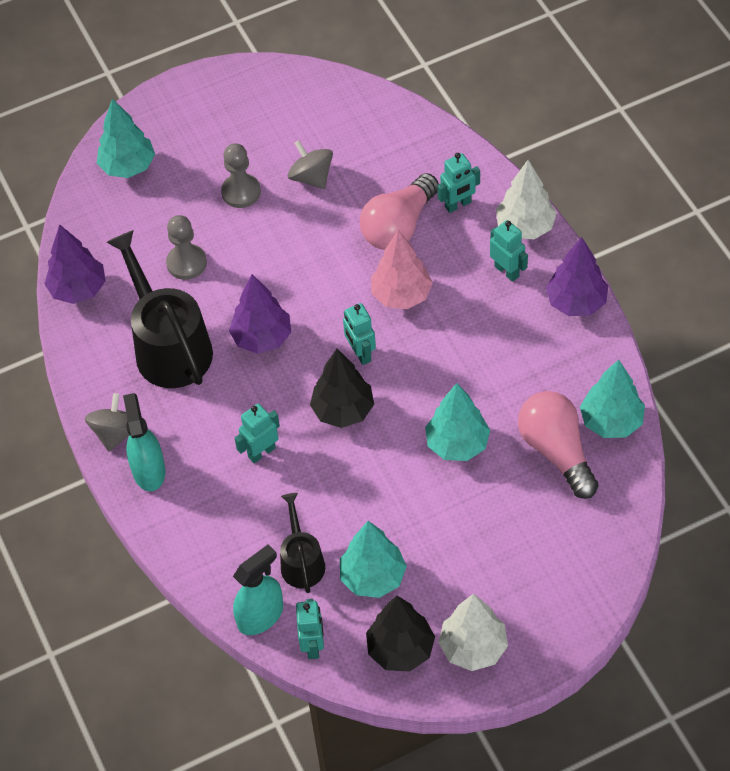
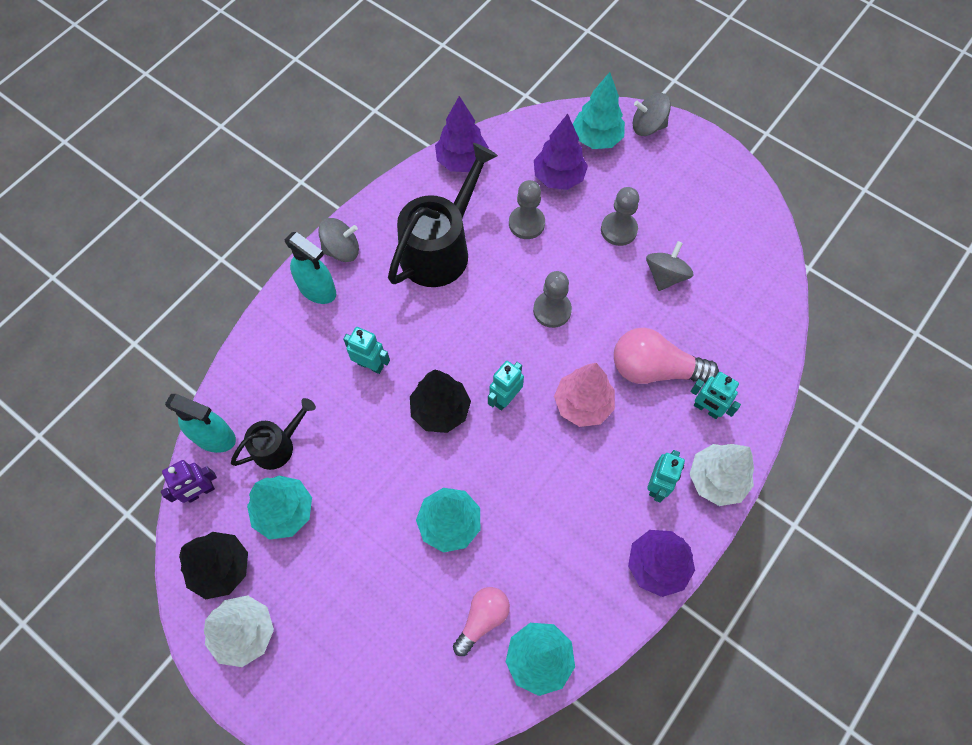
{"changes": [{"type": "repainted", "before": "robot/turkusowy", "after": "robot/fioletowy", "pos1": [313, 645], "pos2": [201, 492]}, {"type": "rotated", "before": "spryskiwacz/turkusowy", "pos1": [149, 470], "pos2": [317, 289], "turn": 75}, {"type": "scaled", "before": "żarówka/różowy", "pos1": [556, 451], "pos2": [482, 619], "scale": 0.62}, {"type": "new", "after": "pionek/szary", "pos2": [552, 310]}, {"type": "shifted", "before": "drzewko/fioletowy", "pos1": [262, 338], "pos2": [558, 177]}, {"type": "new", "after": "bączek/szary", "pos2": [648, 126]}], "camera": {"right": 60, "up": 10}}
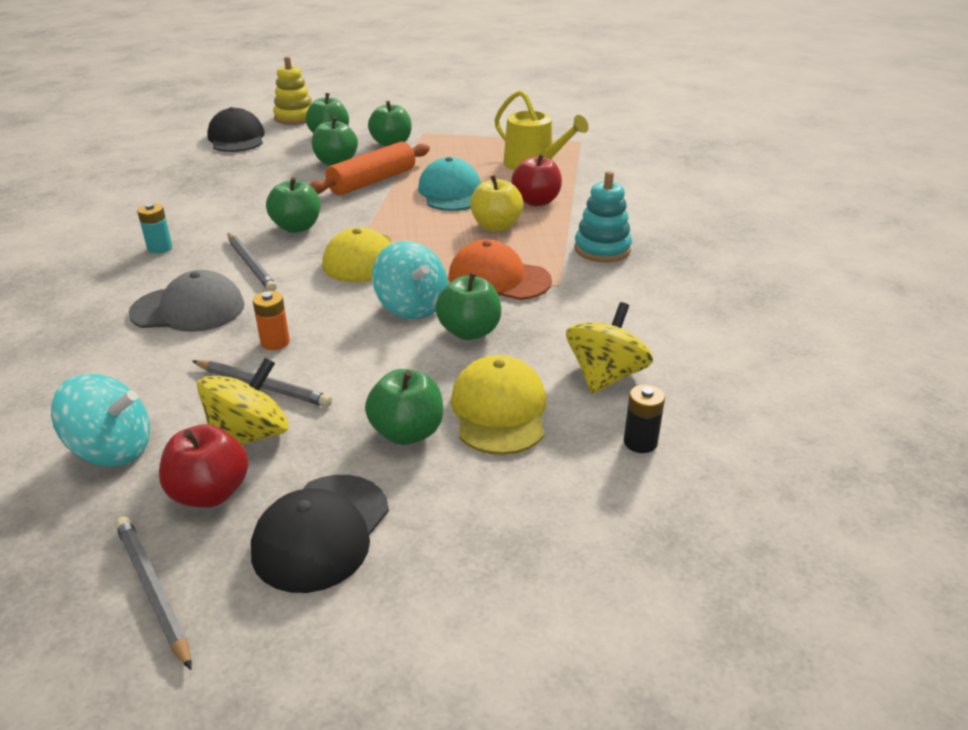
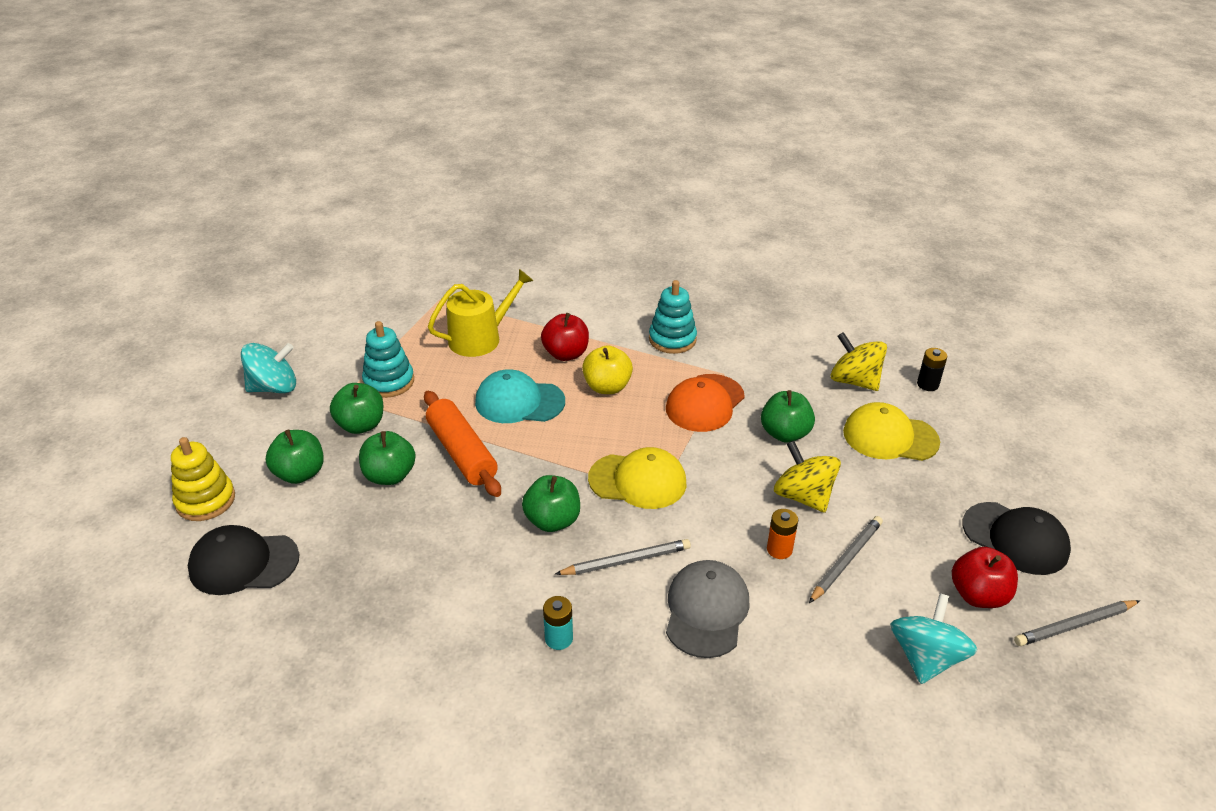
{"changes": [{"type": "shifted", "before": "bączek/turkusowy", "pos1": [411, 307], "pos2": [274, 387]}, {"type": "new", "after": "zabawka nakładanka/turkusowy", "pos2": [389, 382]}, {"type": "shifted", "before": "bączek/żółty", "pos1": [249, 436], "pos2": [803, 496]}, {"type": "gone", "before": "jabłko/zielony", "pos1": [407, 433]}], "camera": {"right": -75, "up": 5}}
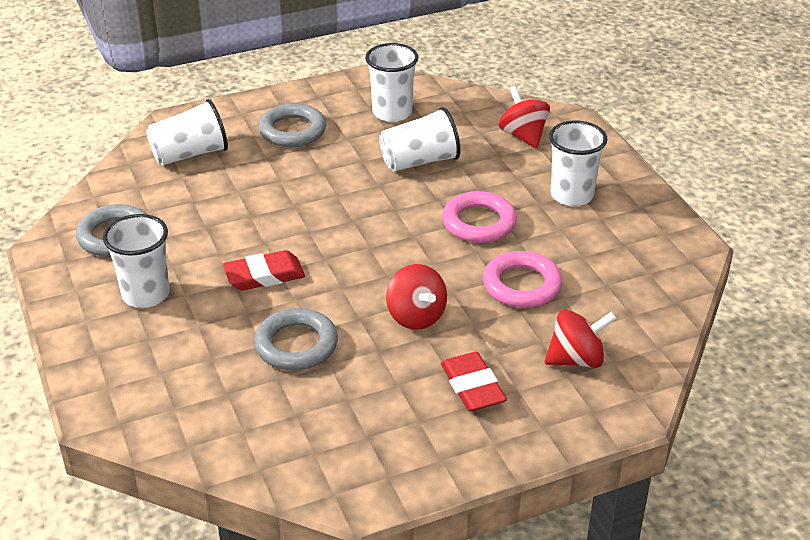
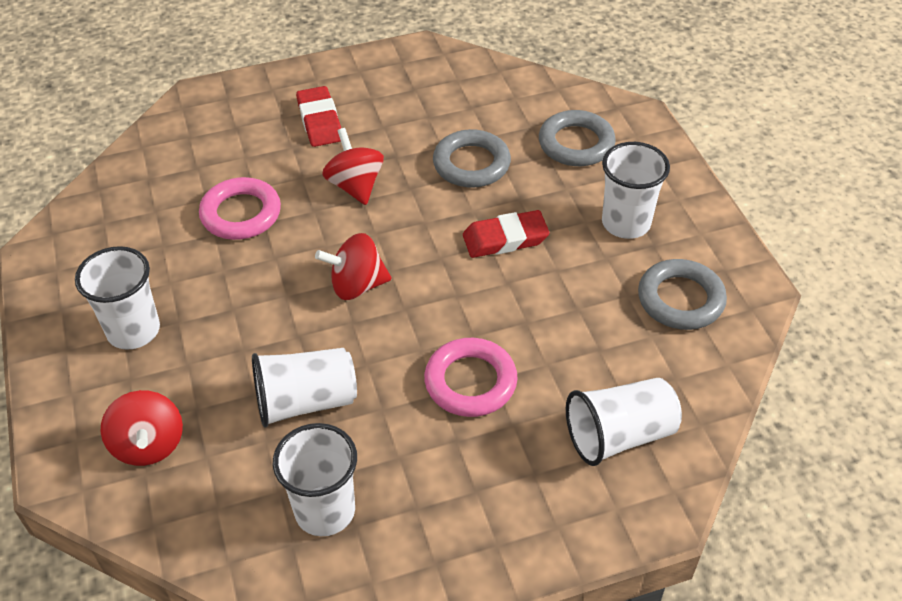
{"changes": [{"type": "shifted", "before": "bączek/czerwony", "pos1": [576, 359], "pos2": [357, 285]}, {"type": "shifted", "before": "pierścień/różowy", "pos1": [479, 223], "pos2": [470, 382]}, {"type": "shifted", "before": "pierścień/szary", "pos1": [292, 131], "pos2": [576, 144]}], "camera": {"right": -175, "up": 10}}
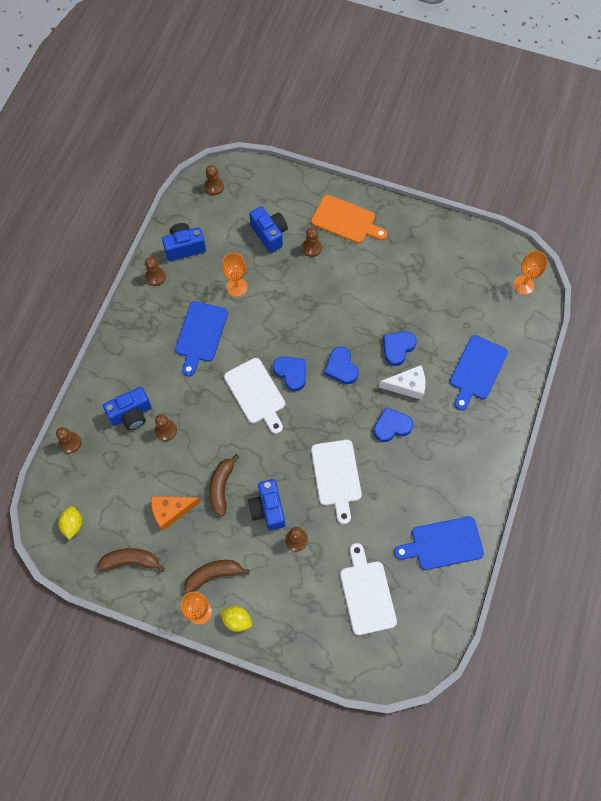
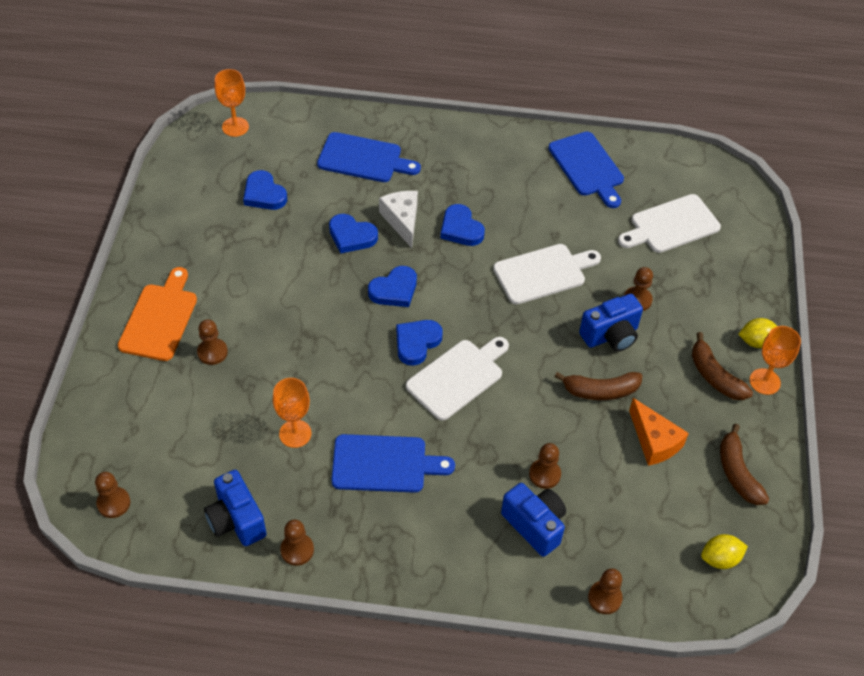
{"changes": [{"type": "new", "after": "serce/niebieski", "pos2": [264, 194]}, {"type": "rotated", "before": "cytryna/żółty", "pos1": [237, 620], "pos2": [756, 341], "turn": 75}, {"type": "gone", "before": "aparat fotograficzny/niebieski", "pos1": [269, 234]}], "camera": {"right": -105, "up": -15}}
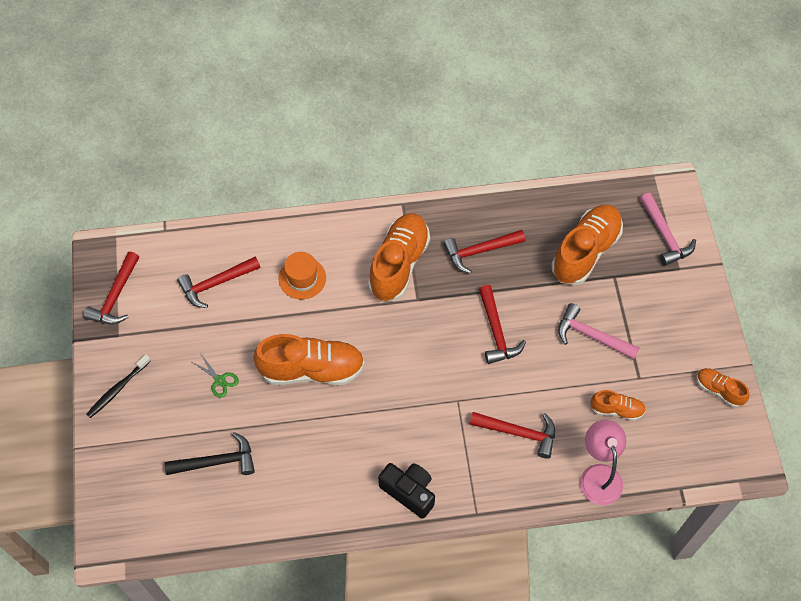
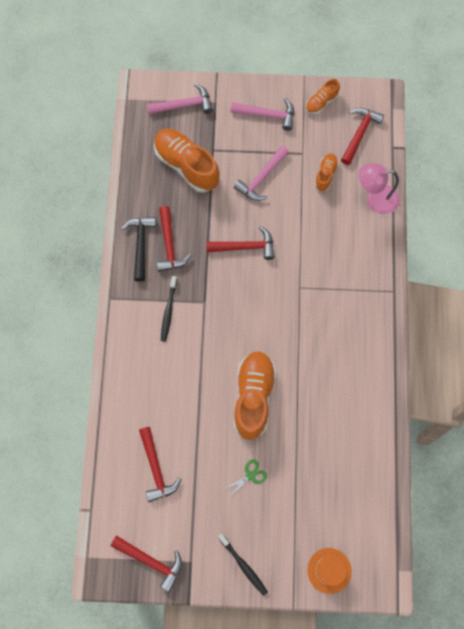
{"changes": [{"type": "shifted", "before": "młotek/czarny", "pos1": [217, 461], "pos2": [140, 245]}, {"type": "swapped", "before": "but/pomarańczowy", "after": "szczoteczka do zębów/czarny", "pos1": [399, 264], "pos2": [168, 311]}, {"type": "new", "after": "młotek/różowy", "pos2": [267, 115]}, {"type": "shifted", "before": "kapelusz/pomarańczowy", "pos1": [302, 278], "pos2": [329, 570]}, {"type": "shifted", "before": "młotek/czerwony", "pos1": [519, 433], "pos2": [359, 134]}, {"type": "gone", "before": "aparat fotograficzny/czarny", "pos1": [409, 492]}], "camera": {"right": -80, "up": 10}}
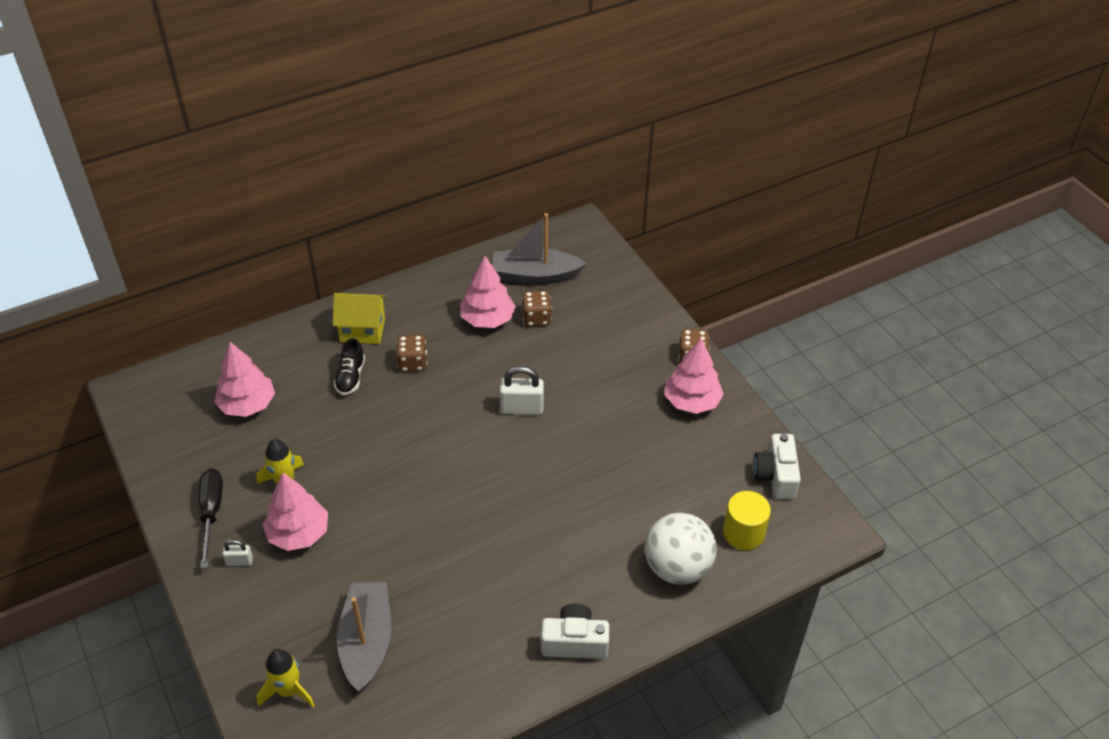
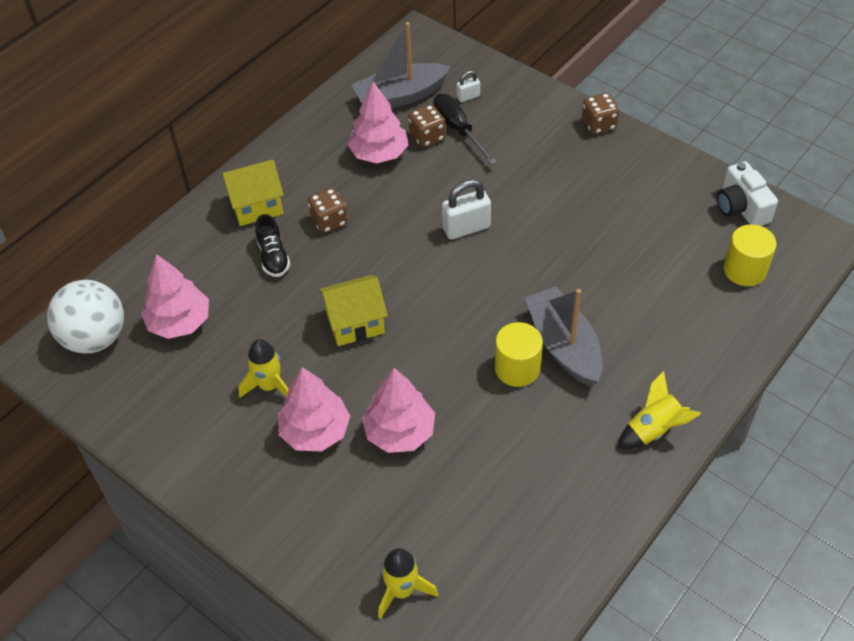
{"changes": [{"type": "shifted", "before": "piłka/biały", "pos1": [677, 567], "pos2": [95, 338]}, {"type": "new", "after": "domek/żółty", "pos2": [355, 323]}, {"type": "shifted", "before": "drzewko/różowy", "pos1": [692, 401], "pos2": [400, 432]}, {"type": "shifted", "before": "śrubokręt/czarny", "pos1": [211, 513], "pos2": [458, 129]}, {"type": "shifted", "before": "kłódka/biały", "pos1": [239, 561], "pos2": [468, 97]}, {"type": "new", "after": "walec/żółty", "pos2": [517, 368]}, {"type": "shifted", "before": "łódka/szary", "pos1": [367, 642], "pos2": [563, 345]}, {"type": "swapped", "before": "aparat fotograficzny/biały", "after": "rakieta/żółty", "pos1": [574, 642], "pos2": [653, 430]}], "camera": {"right": -20, "up": 5}}
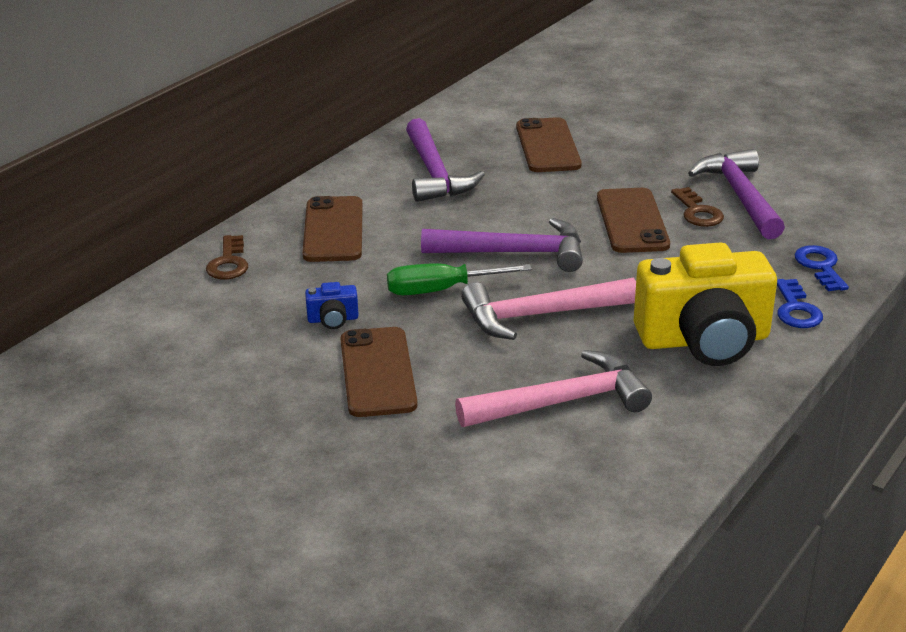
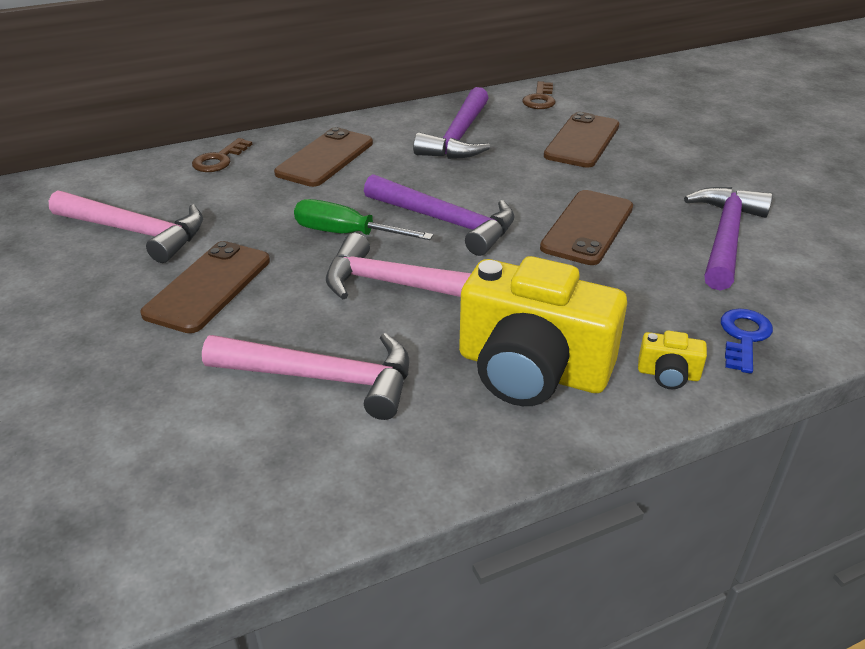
{"changes": [{"type": "new", "after": "młotek/różowy", "pos2": [135, 232]}, {"type": "shifted", "before": "klucz/brązowy", "pos1": [698, 212], "pos2": [540, 99]}, {"type": "swapped", "before": "klucz/niebieski", "after": "aparat fotograficzny/żółty", "pos1": [796, 309], "pos2": [668, 374]}, {"type": "gone", "before": "aparat fotograficzny/niebieski", "pos1": [333, 319]}], "camera": {"right": 30, "up": 5}}
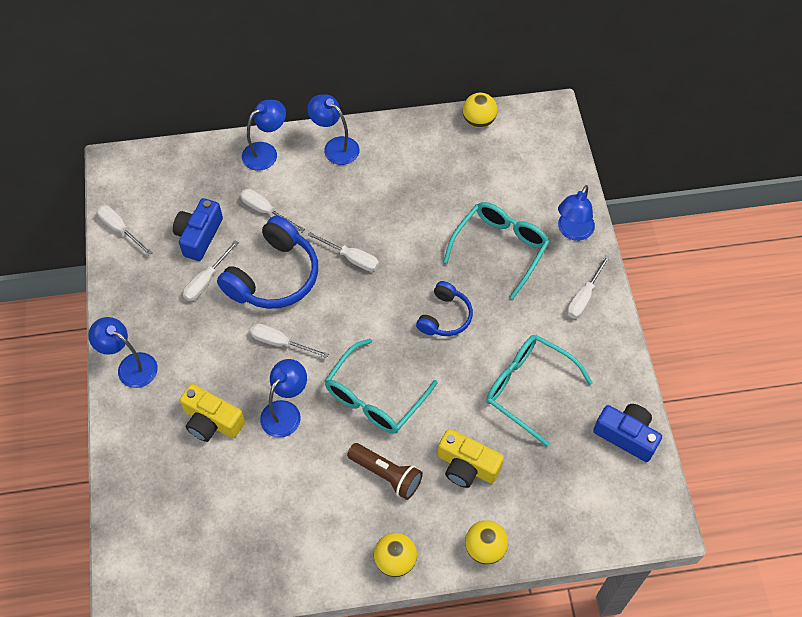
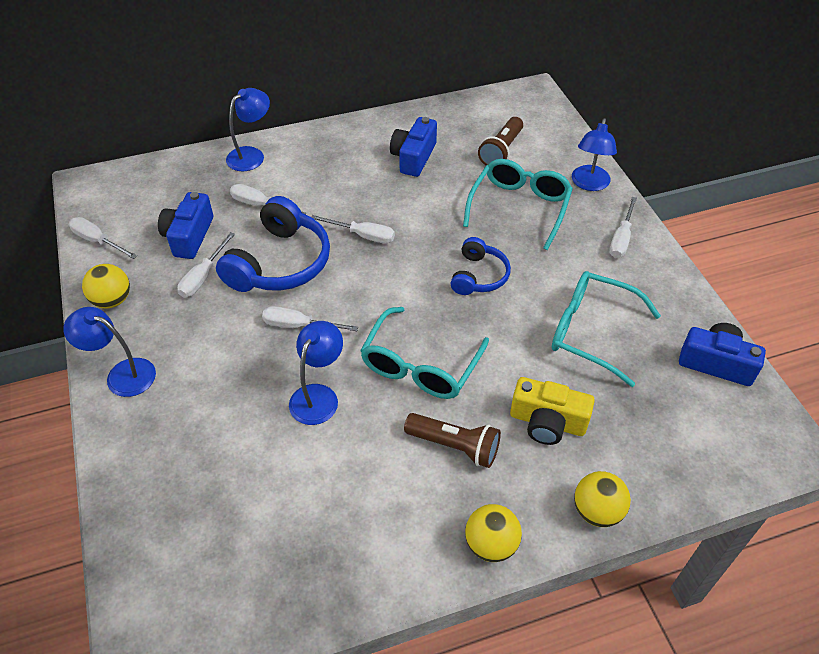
{"changes": [{"type": "shifted", "before": "piłka/żółty", "pos1": [478, 121], "pos2": [112, 300]}, {"type": "new", "after": "aparat fotograficzny/niebieski", "pos2": [413, 157]}, {"type": "new", "after": "latarka/brązowy", "pos2": [501, 151]}, {"type": "gone", "before": "aparat fotograficzny/żółty", "pos1": [212, 421]}, {"type": "gone", "before": "lampka/niebieski", "pos1": [335, 147]}], "camera": {"right": -10, "up": -10}}
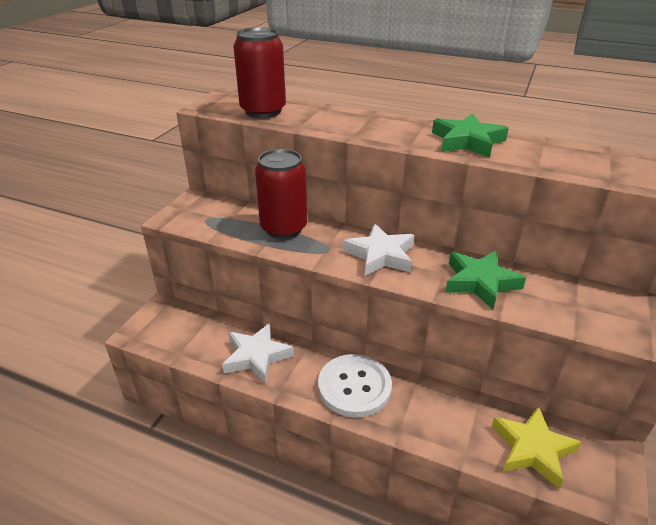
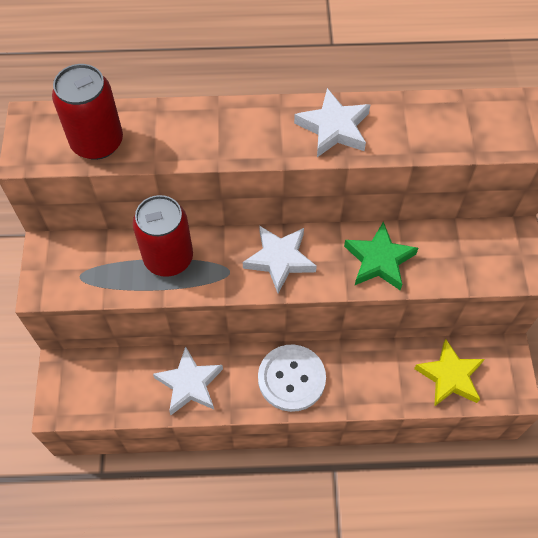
{"changes": [{"type": "repainted", "before": "gwiazda/zielony", "after": "gwiazda/biały", "pos1": [467, 141], "pos2": [334, 128]}], "camera": {"right": -25, "up": 25}}
